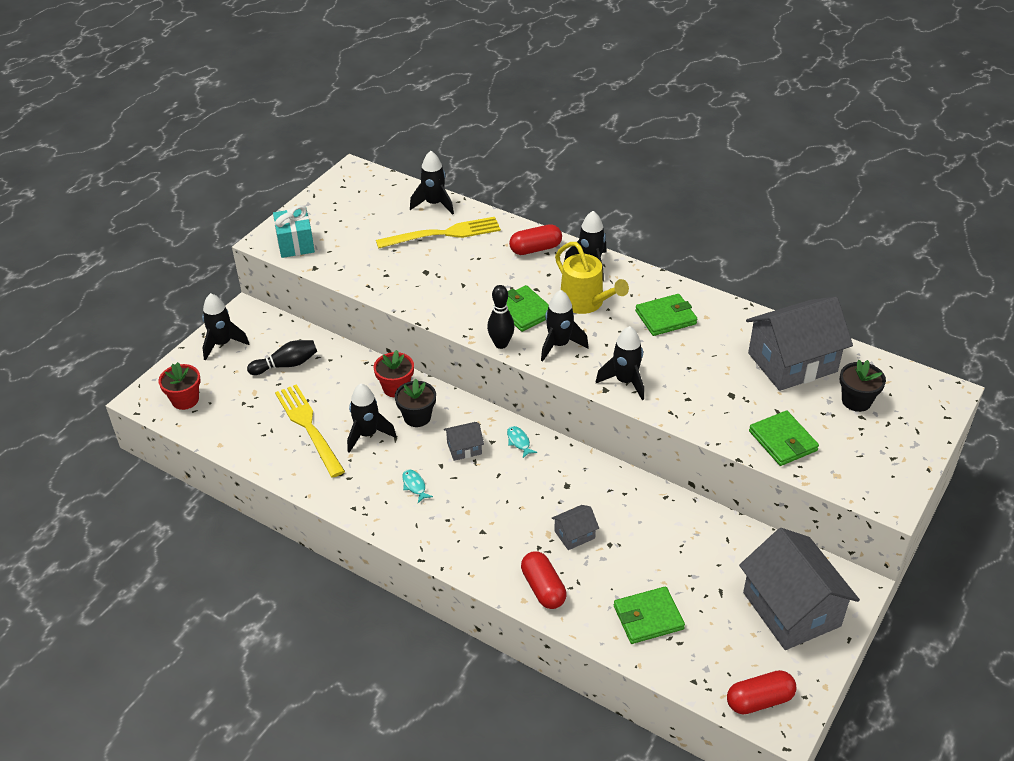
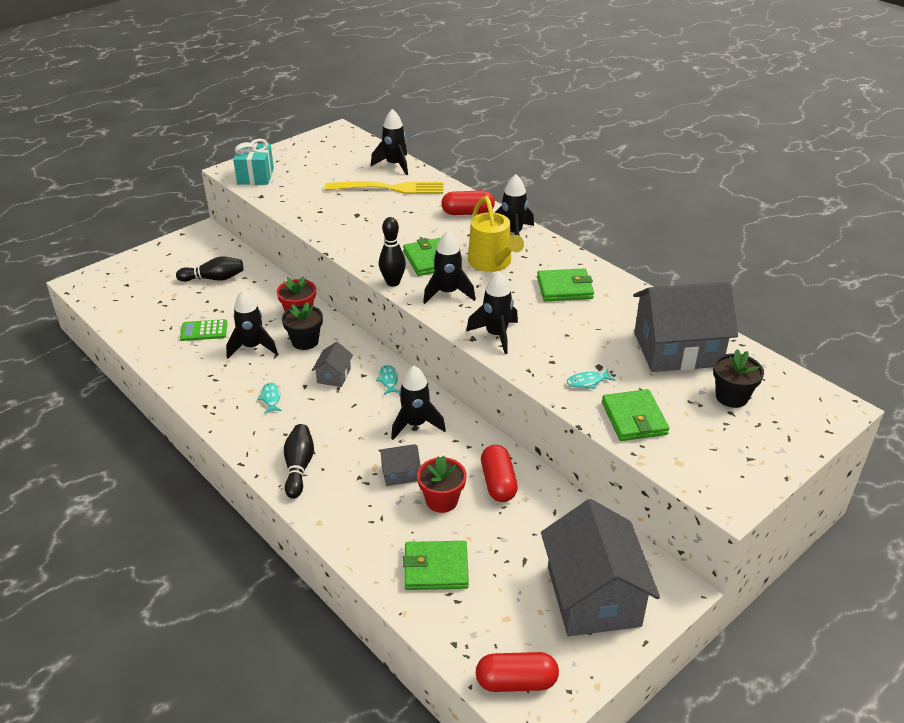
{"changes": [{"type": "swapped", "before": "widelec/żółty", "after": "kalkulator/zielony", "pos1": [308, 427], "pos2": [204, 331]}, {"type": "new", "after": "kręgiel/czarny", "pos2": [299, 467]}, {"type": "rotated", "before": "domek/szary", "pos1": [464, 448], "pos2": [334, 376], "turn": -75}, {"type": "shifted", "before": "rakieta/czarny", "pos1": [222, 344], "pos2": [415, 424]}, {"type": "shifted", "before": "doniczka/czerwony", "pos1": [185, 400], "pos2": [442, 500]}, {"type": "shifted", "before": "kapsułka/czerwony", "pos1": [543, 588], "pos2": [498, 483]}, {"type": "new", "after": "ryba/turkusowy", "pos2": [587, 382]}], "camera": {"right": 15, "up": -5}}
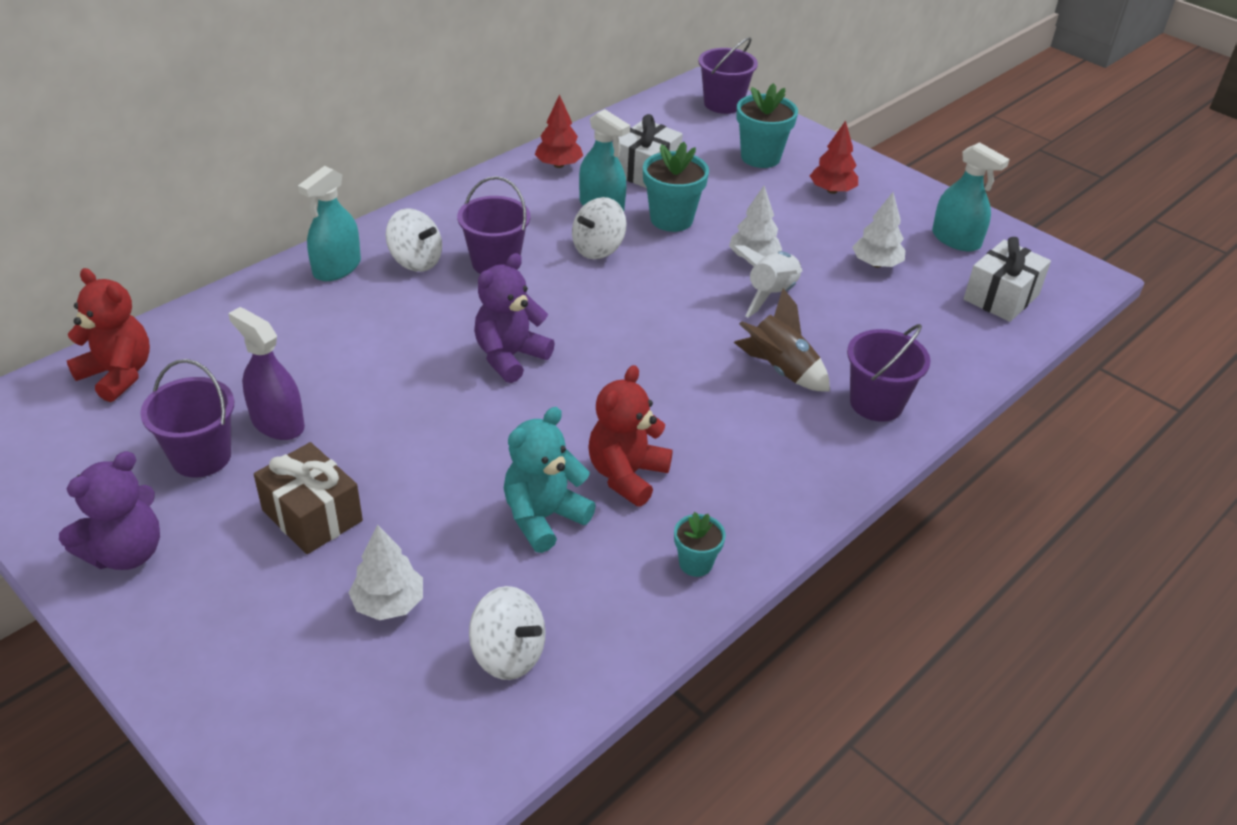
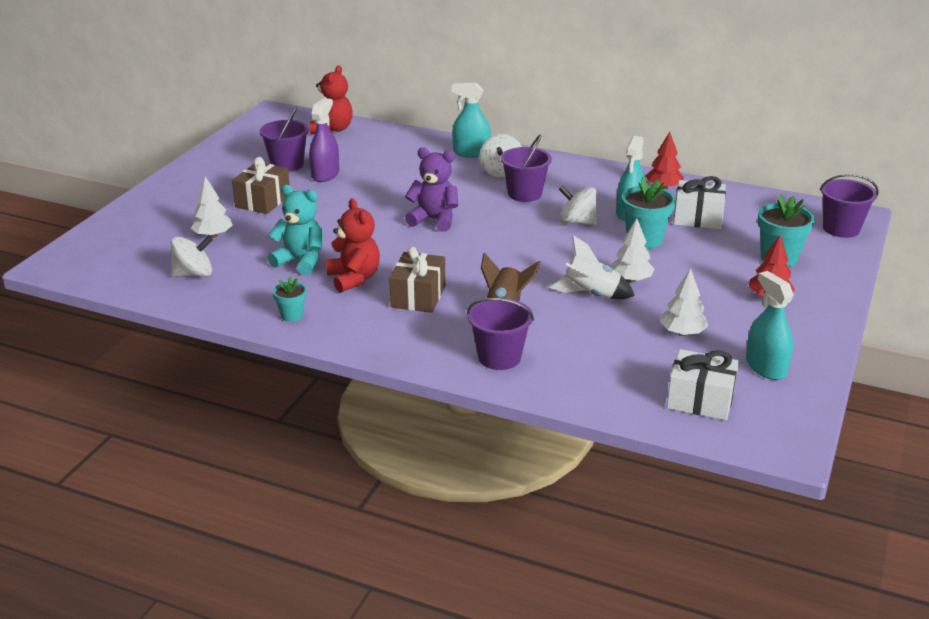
{"changes": [{"type": "rotated", "before": "bączek/biały", "pos1": [508, 654], "pos2": [194, 274], "turn": -120}, {"type": "rotated", "before": "miś/czerwony", "pos1": [626, 475], "pos2": [354, 278], "turn": 60}, {"type": "new", "after": "prezent/brązowy", "pos2": [418, 296]}, {"type": "rotated", "before": "spryskiwacz/turkusowy", "pos1": [956, 239], "pos2": [766, 367], "turn": 135}, {"type": "gone", "before": "miś/fioletowy", "pos1": [126, 553]}], "camera": {"right": 70, "up": -10}}
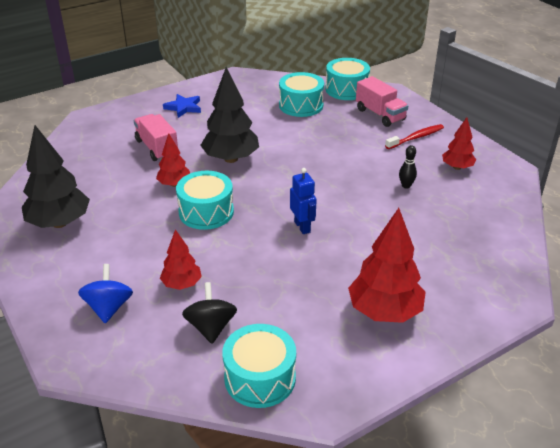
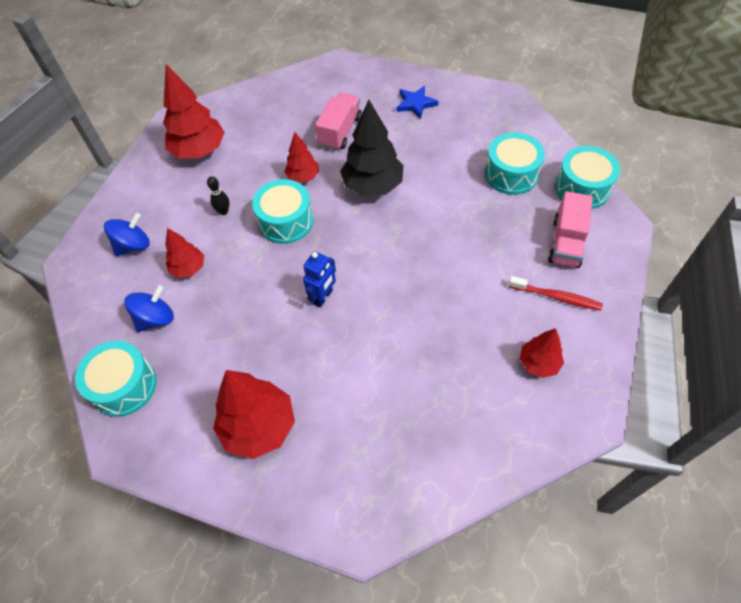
{"changes": [{"type": "repainted", "before": "bączek/czarny", "after": "bączek/niebieski", "pos1": [211, 327], "pos2": [156, 319]}, {"type": "repainted", "before": "drzewko/czarny", "after": "drzewko/czerwony", "pos1": [60, 223], "pos2": [199, 151]}, {"type": "shifted", "before": "kręgiel/czarny", "pos1": [406, 186], "pos2": [223, 211]}], "camera": {"right": 55, "up": 20}}
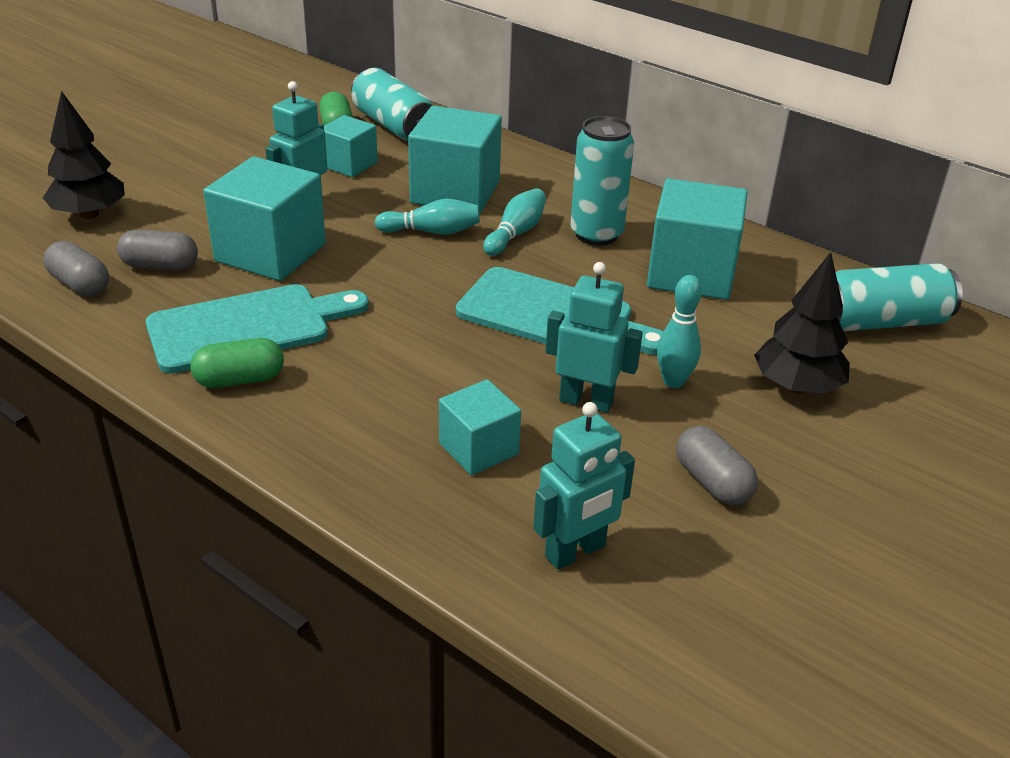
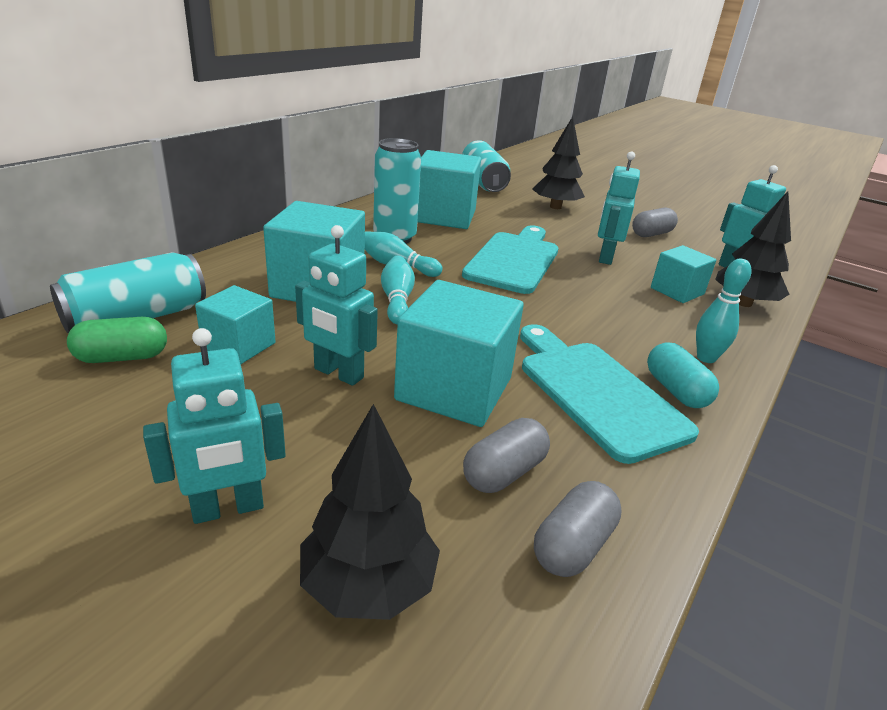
{"changes": [{"type": "new", "after": "robot/turkusowy", "pos2": [228, 509]}, {"type": "rotated", "before": "kapsułka/szary", "pos1": [160, 266], "pos2": [504, 472], "turn": 45}, {"type": "repainted", "before": "kapsułka/zielony", "after": "kapsułka/turkusowy", "pos1": [240, 380], "pos2": [676, 390]}, {"type": "shifted", "before": "kręgiel/turkusowy", "pos1": [673, 381], "pos2": [706, 358]}, {"type": "new", "after": "drzewko/czarny", "pos2": [743, 303]}], "camera": {"right": -95, "up": -5}}
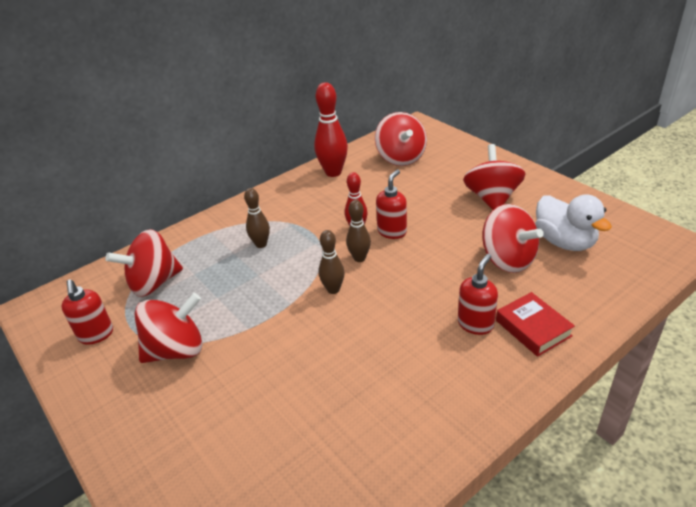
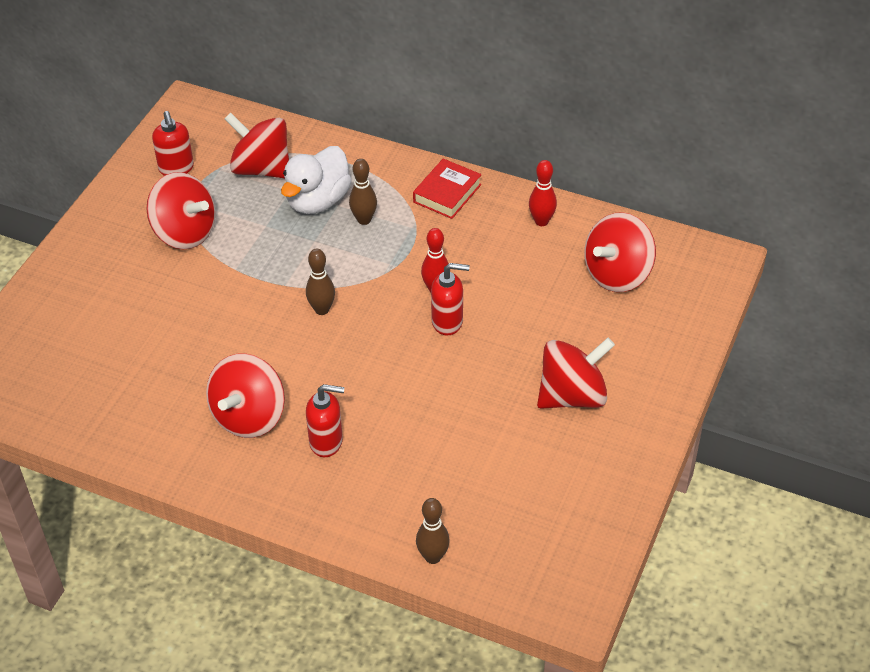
{"changes": [{"type": "rotated", "before": "dozownik mydła/czerwony", "pos1": [96, 335], "pos2": [176, 168], "turn": -60}, {"type": "shifted", "before": "bączek/czerwony", "pos1": [507, 259], "pos2": [249, 416]}, {"type": "shifted", "before": "kaczka/biały", "pos1": [564, 242], "pos2": [317, 201]}, {"type": "shifted", "before": "książka/czerwony", "pos1": [533, 328], "pos2": [447, 193]}, {"type": "shifted", "before": "kręgiel/brązowy", "pos1": [359, 258], "pos2": [433, 557]}, {"type": "scaled", "before": "kręgiel/czerwony", "pos1": [333, 172], "pos2": [541, 221], "scale": 0.61}], "camera": {"right": 60, "up": 10}}
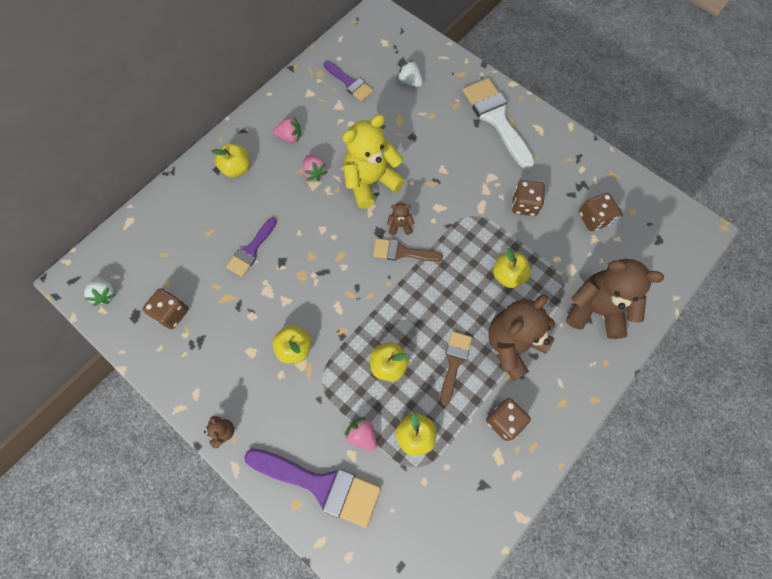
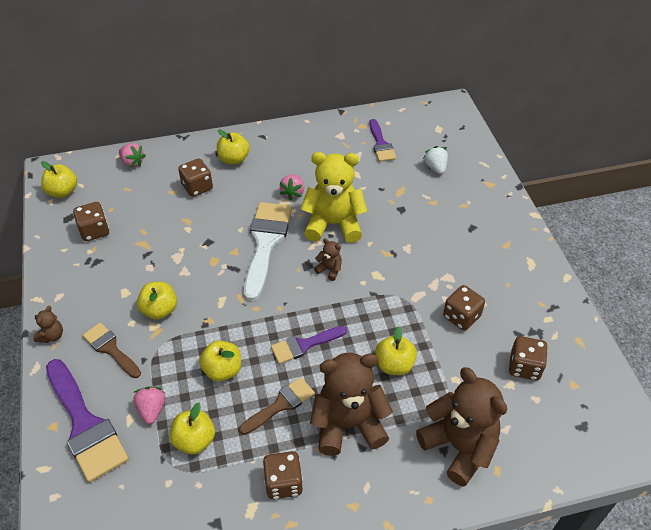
{"changes": [{"type": "swapped", "before": "truskawka/biały", "after": "jabłko/żółty", "pos1": [105, 294], "pos2": [63, 192]}, {"type": "shifted", "before": "pędzel/brązowy", "pos1": [402, 252], "pos2": [110, 348]}, {"type": "shifted", "before": "truskawka/różowy", "pos1": [290, 137], "pos2": [132, 162]}, {"type": "new", "after": "kostka do gry/brązowy", "pos2": [197, 187]}, {"type": "shifted", "before": "pędzel/biały", "pos1": [496, 118], "pos2": [266, 243]}, {"type": "shifted", "before": "pędzel/fioletowy", "pos1": [251, 250], "pos2": [304, 345]}], "camera": {"right": 35, "up": -20}}
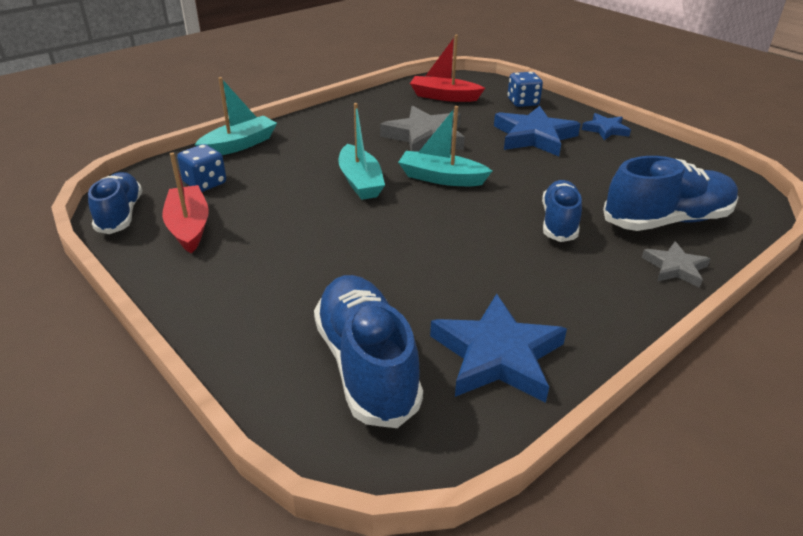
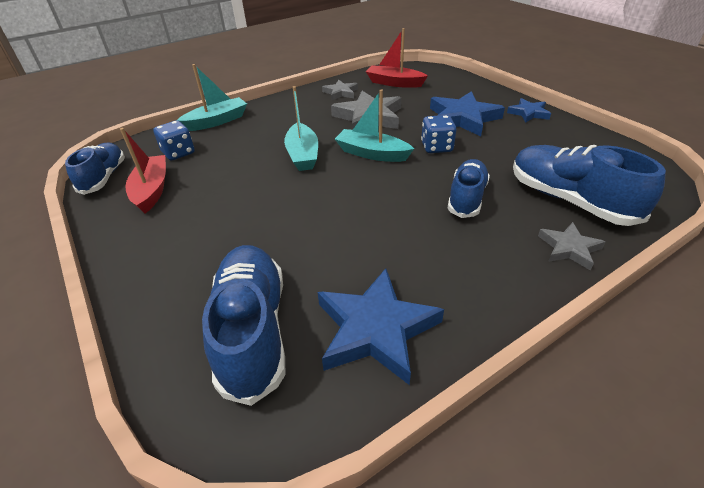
{"changes": [{"type": "new", "after": "gwiazda/szary", "pos2": [340, 92]}, {"type": "shifted", "before": "kostka do gry/niebieski", "pos1": [522, 102], "pos2": [436, 147]}, {"type": "rotated", "before": "but/niebieski", "pos1": [667, 220], "pos2": [569, 200], "turn": -120}], "camera": {"right": 10, "up": 5}}
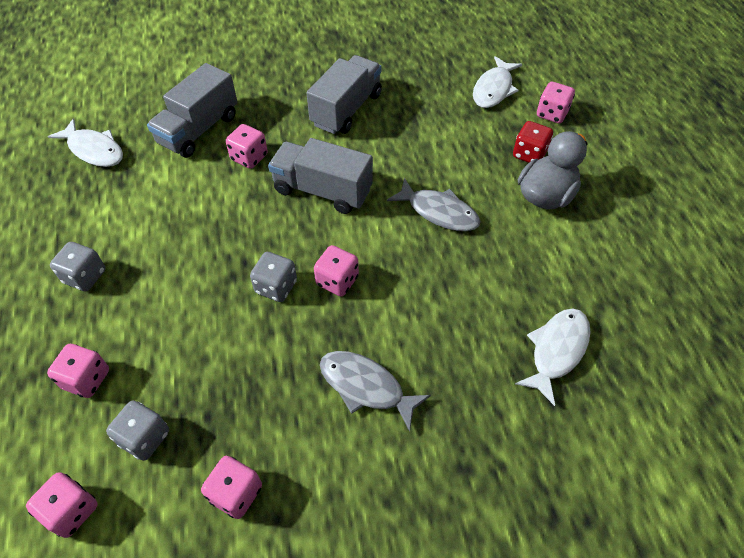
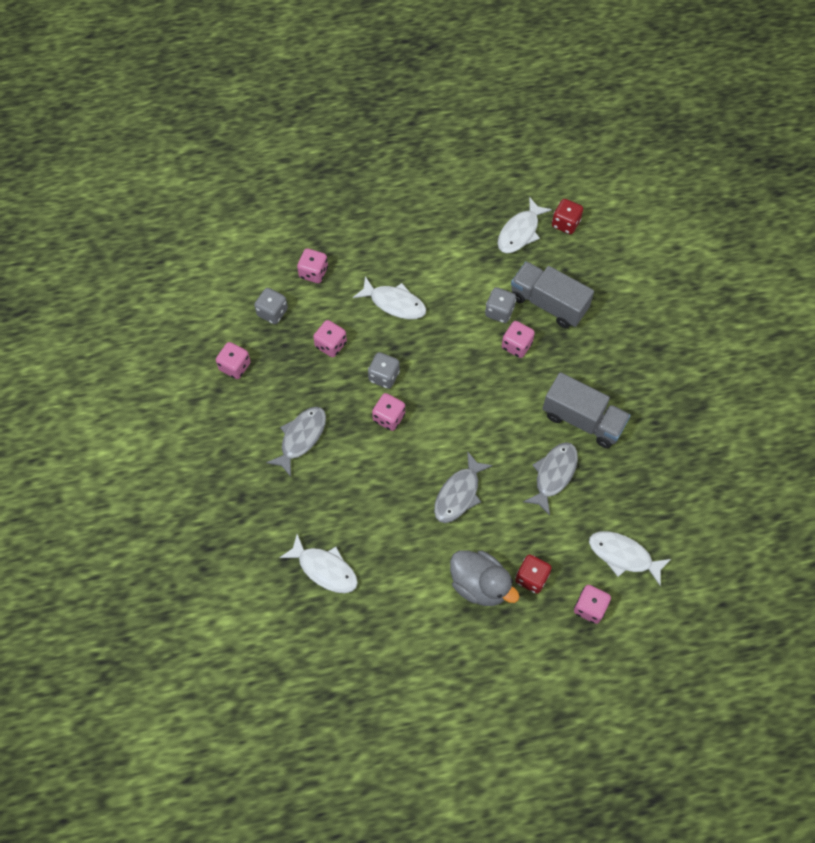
{"changes": [{"type": "shifted", "before": "kostka do gry/różowy", "pos1": [72, 510], "pos2": [331, 345]}, {"type": "new", "after": "ryba/biały", "pos2": [394, 303]}, {"type": "shifted", "before": "kostka do gry/szary", "pos1": [85, 276], "pos2": [499, 311]}, {"type": "new", "after": "ryba/szary", "pos2": [554, 475]}, {"type": "new", "after": "kostka do gry/czerwony", "pos2": [565, 223]}, {"type": "gone", "before": "ciężarówka/szary", "pos1": [322, 191]}], "camera": {"right": 90, "up": 10}}
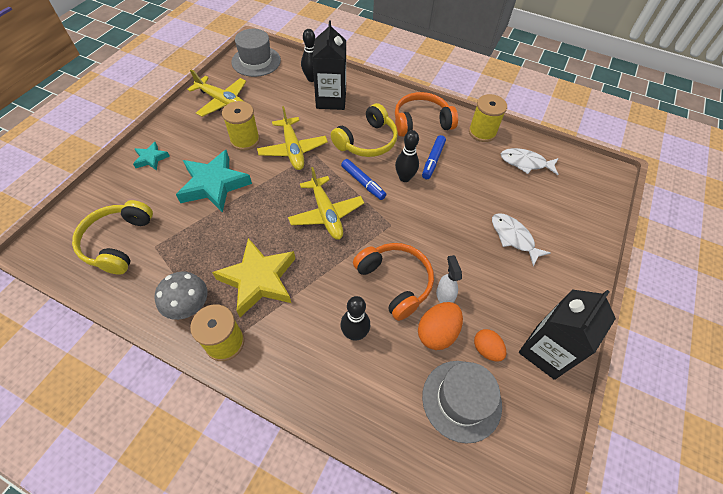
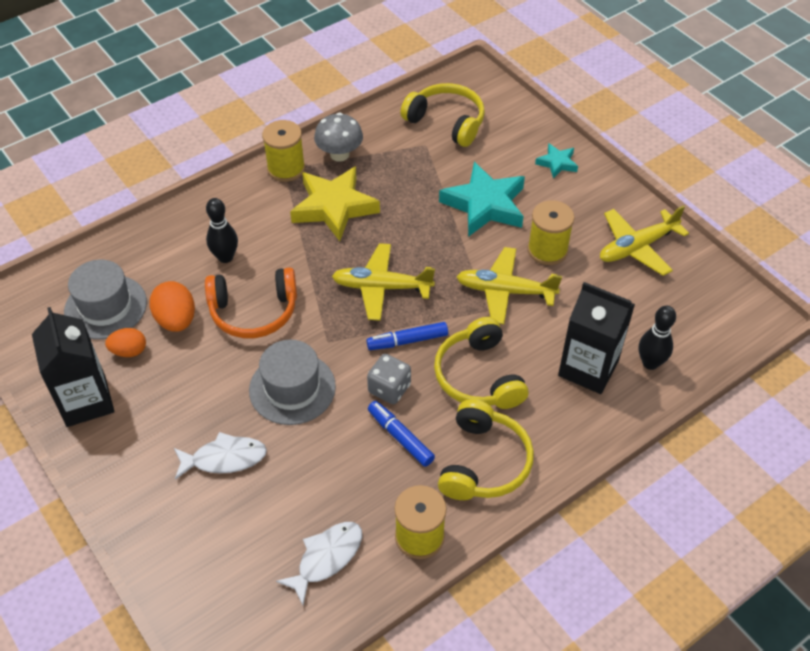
{"changes": [{"type": "shifted", "before": "kapelusz/szary", "pos1": [256, 61], "pos2": [292, 388]}, {"type": "swapped", "before": "kręgiel/czarny", "after": "kostka do gry/szary", "pos1": [404, 178], "pos2": [389, 389]}, {"type": "repainted", "before": "słuchawki/pomarańczowy", "after": "słuchawki/żółty", "pos1": [421, 122], "pos2": [483, 462]}, {"type": "gone", "before": "spryskiwacz/biały", "pos1": [444, 296]}], "camera": {"right": 120, "up": -5}}
